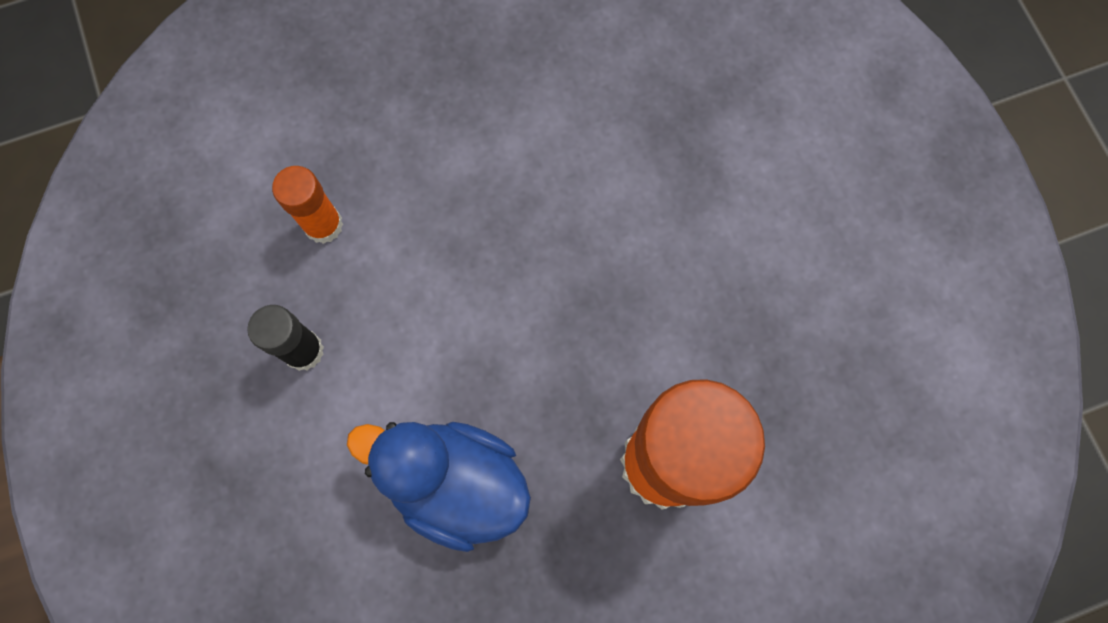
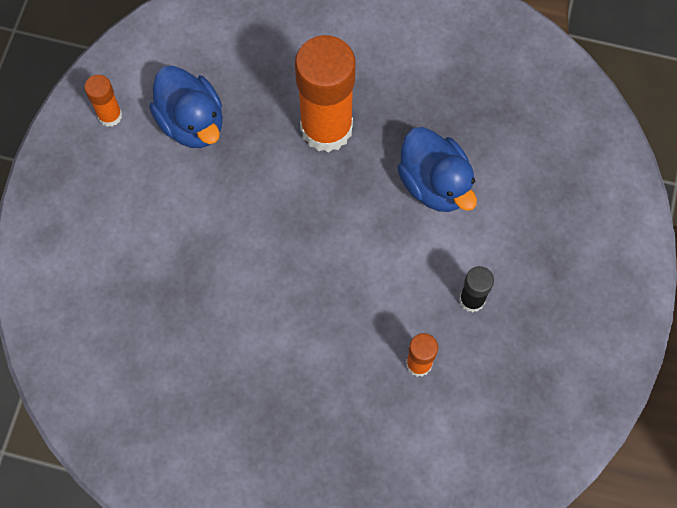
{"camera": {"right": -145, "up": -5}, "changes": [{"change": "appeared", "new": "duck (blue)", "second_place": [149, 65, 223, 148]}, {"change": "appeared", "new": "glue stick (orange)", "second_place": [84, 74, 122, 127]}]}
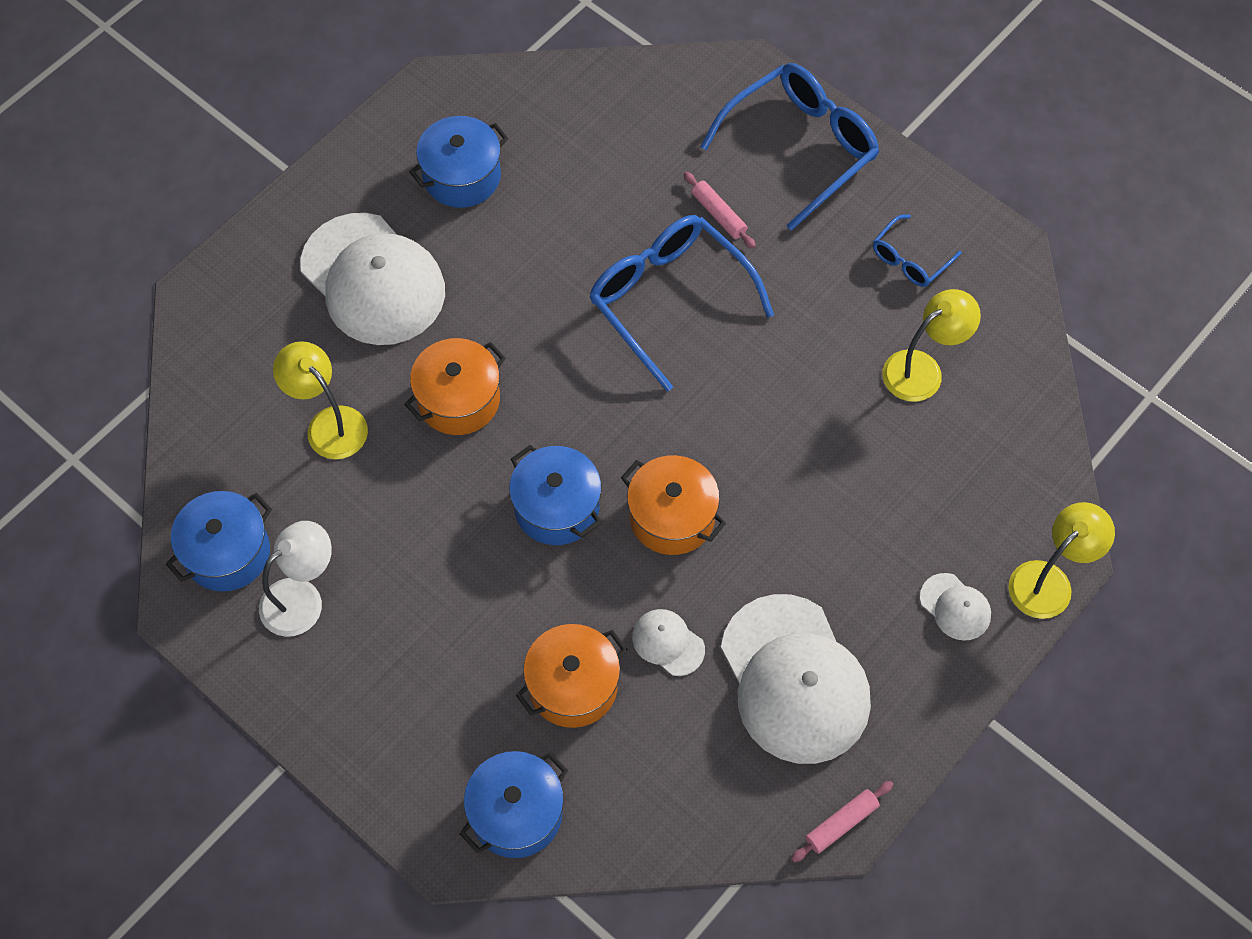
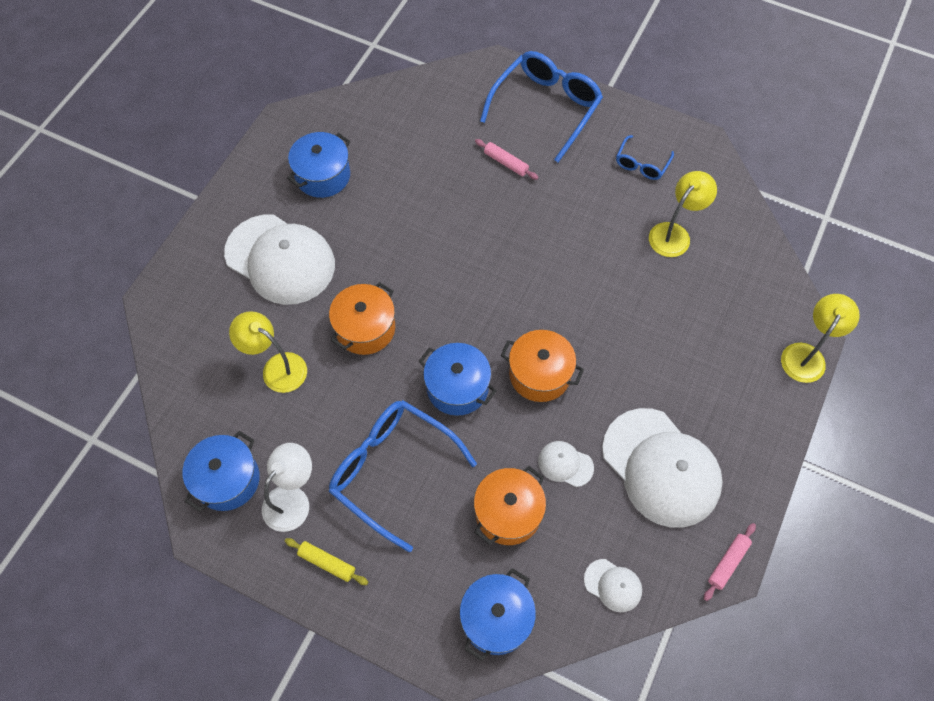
{"camera": {"right": -15, "up": 0}, "changes": [{"change": "relocated", "old": "glasses (blue)", "first_place": [589, 215, 774, 391], "second_place": [329, 400, 477, 552]}, {"change": "relocated", "old": "cap (white)", "first_place": [920, 573, 991, 641], "second_place": [584, 559, 642, 612]}, {"change": "appeared", "new": "rolling pin (yellow)", "second_place": [285, 538, 368, 585]}]}
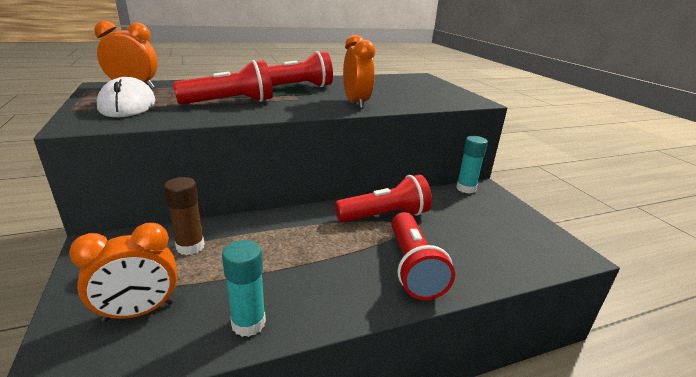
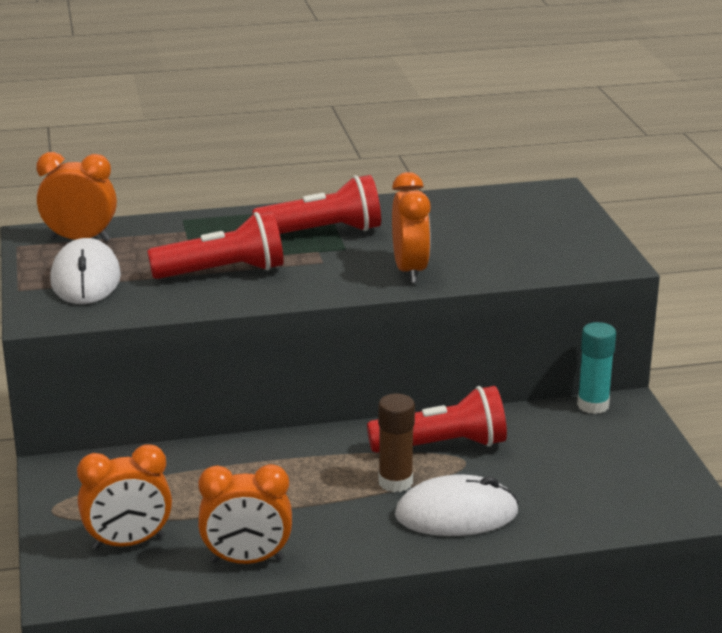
{"camera": {"right": 10, "up": 0}, "changes": [{"change": "relocated", "old": "glue stick (brown)", "first_place": [164, 177, 204, 255], "second_place": [378, 393, 415, 492]}, {"change": "exchanged", "old": "flashlight (red)", "new": "mouse (white)", "first_place": [391, 212, 455, 300], "second_place": [395, 474, 519, 536]}, {"change": "exchanged", "old": "glue stick (turquoise)", "new": "clock (orange)", "first_place": [222, 240, 266, 337], "second_place": [198, 464, 292, 564]}]}
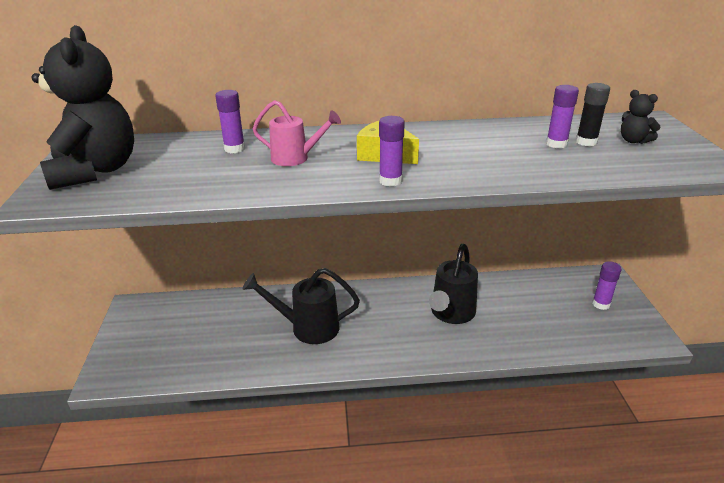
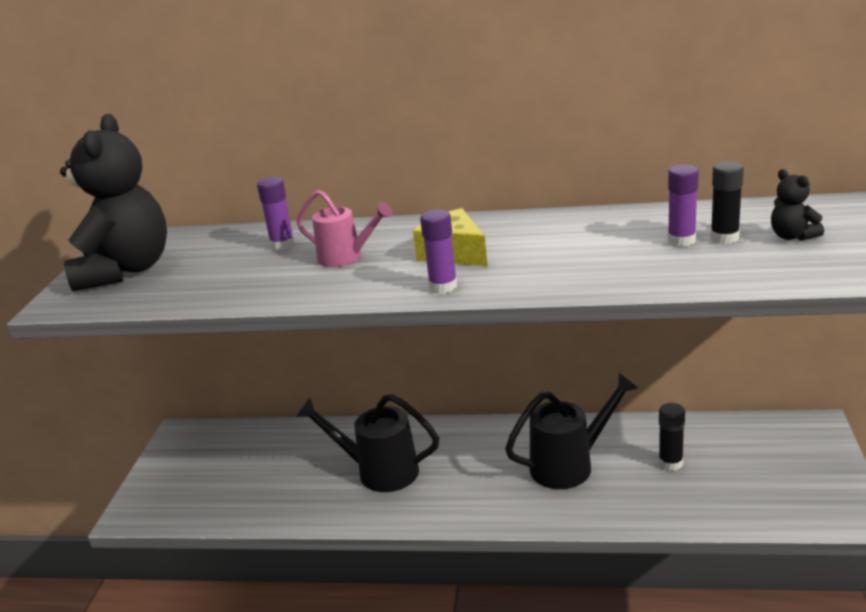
{"camera": {"right": 15, "up": -5}, "changes": [{"change": "spun", "old": "watering can (black)", "first_place": [429, 244, 478, 324], "second_place": [505, 373, 639, 489], "degrees": -150}, {"change": "missing", "old": "glue stick (purple)", "first_place": [592, 261, 621, 310]}, {"change": "appeared", "new": "glue stick (black)", "second_place": [659, 403, 685, 471]}]}
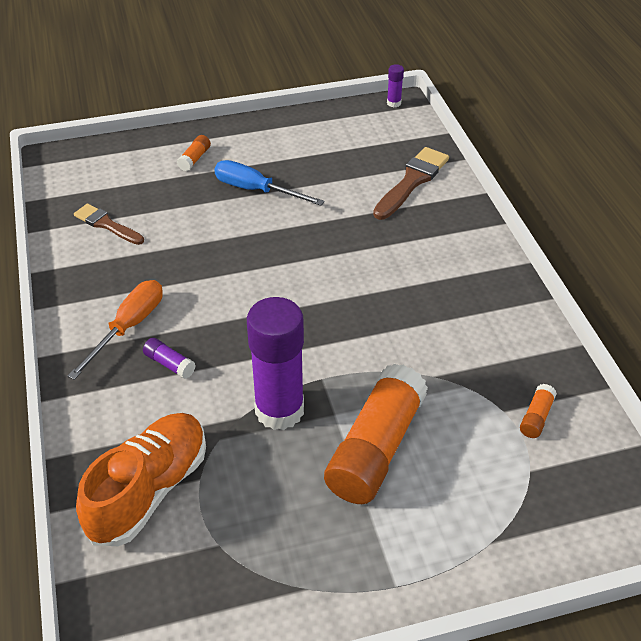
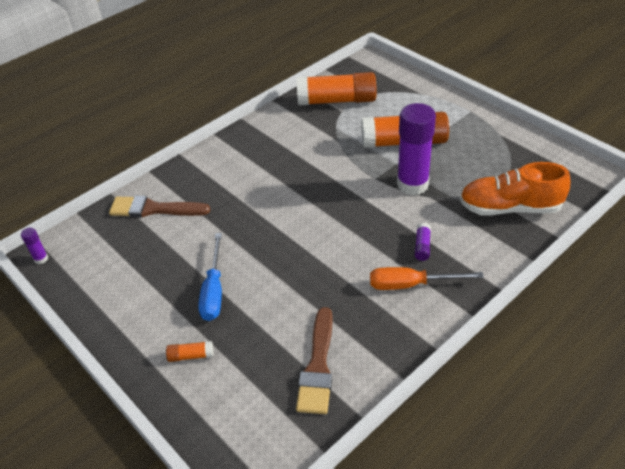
{"camera": {"right": -115, "up": 0}, "changes": [{"change": "size", "old": "brush (brown)", "first_place": [74, 204, 144, 245], "second_place": [296, 307, 333, 414], "factor": 1.5}, {"change": "size", "old": "glue stick (orange)", "first_place": [520, 384, 557, 438], "second_place": [297, 72, 377, 106], "factor": 2.44}]}
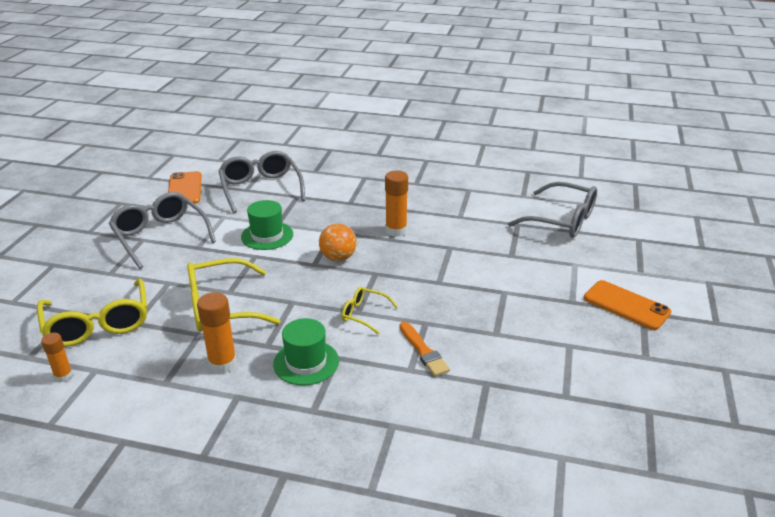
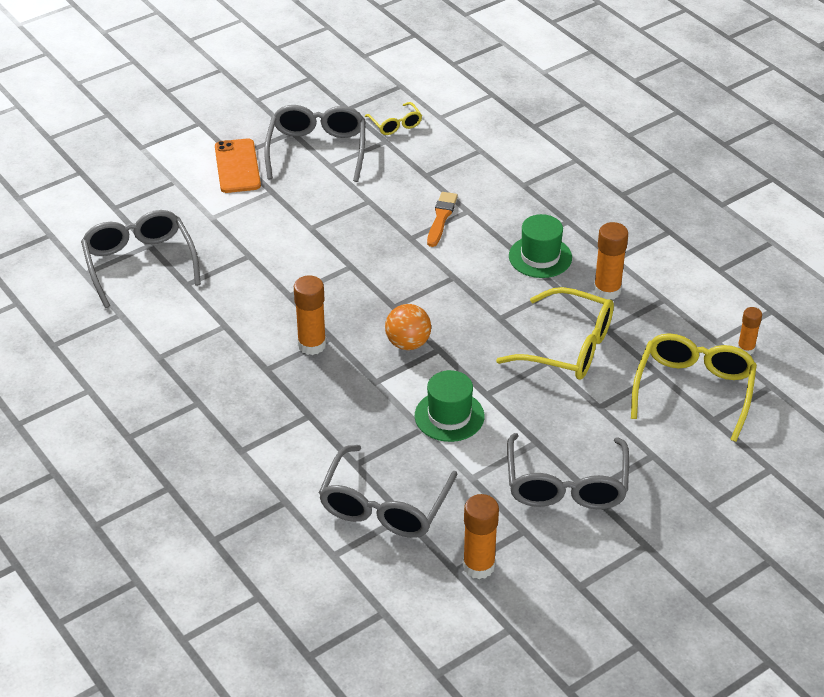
{"camera": {"right": -140, "up": 10}, "changes": [{"change": "exchanged", "old": "phone (orange)", "new": "glue stick (orange)", "first_place": [168, 171, 202, 204], "second_place": [463, 494, 499, 579]}, {"change": "relocated", "old": "glasses (yellow)", "first_place": [342, 287, 398, 335], "second_place": [365, 102, 422, 135]}, {"change": "appeared", "new": "glasses (grey)", "second_place": [264, 105, 365, 182]}]}
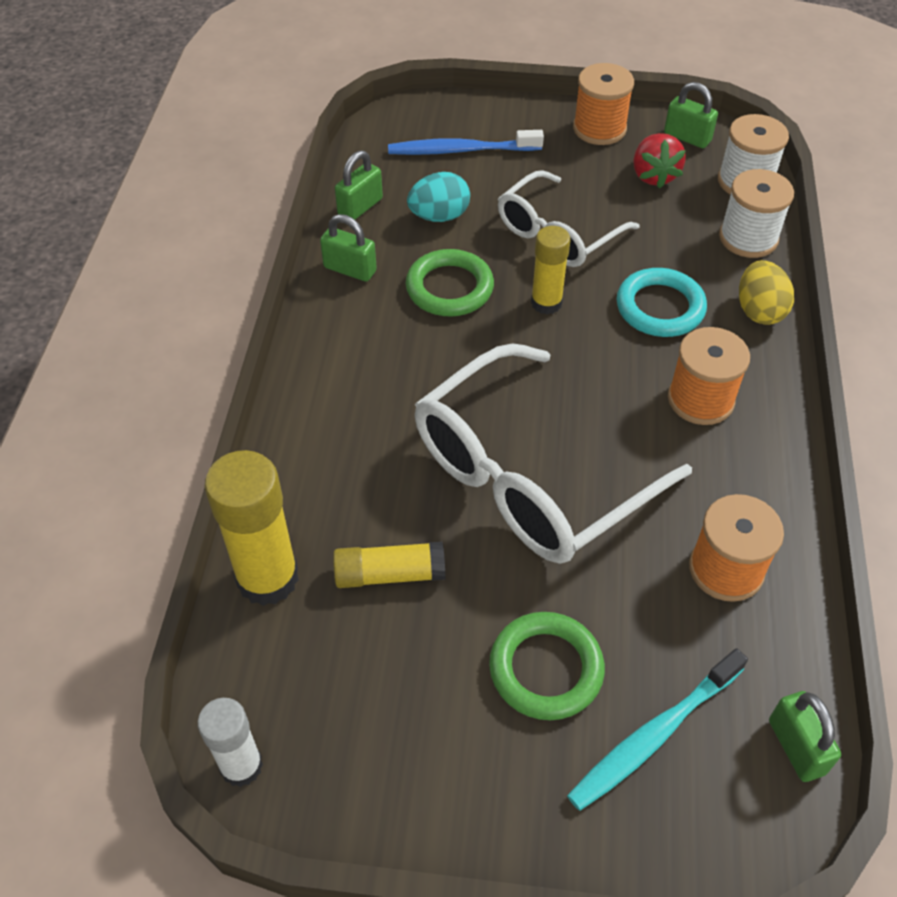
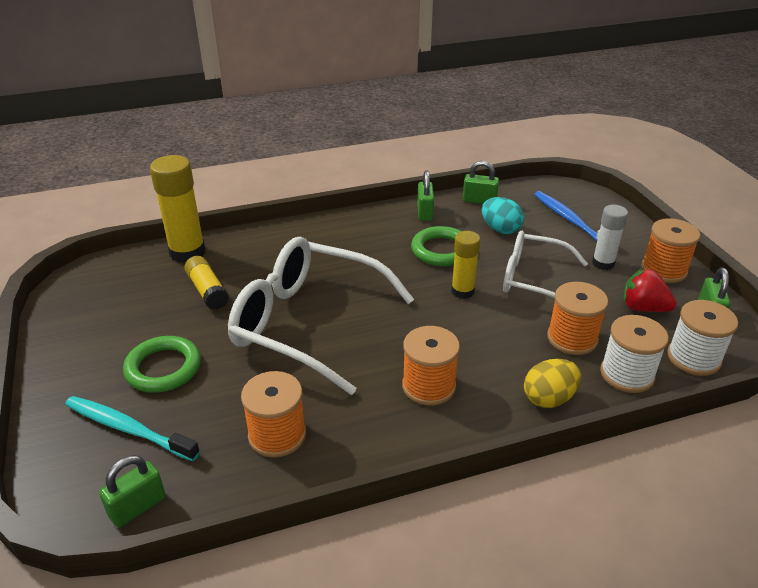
{"camera": {"right": 65, "up": -15}, "changes": [{"change": "spun", "old": "strawberry (red)", "first_place": [633, 133, 686, 188], "second_place": [623, 268, 676, 312], "degrees": 60}, {"change": "missing", "old": "ring (turquoise)", "first_place": [616, 268, 707, 337]}, {"change": "relocated", "old": "glue stick (white)", "first_place": [198, 698, 263, 787], "second_place": [592, 205, 628, 270]}, {"change": "appeared", "new": "spool (orange)", "second_place": [547, 282, 608, 355]}]}
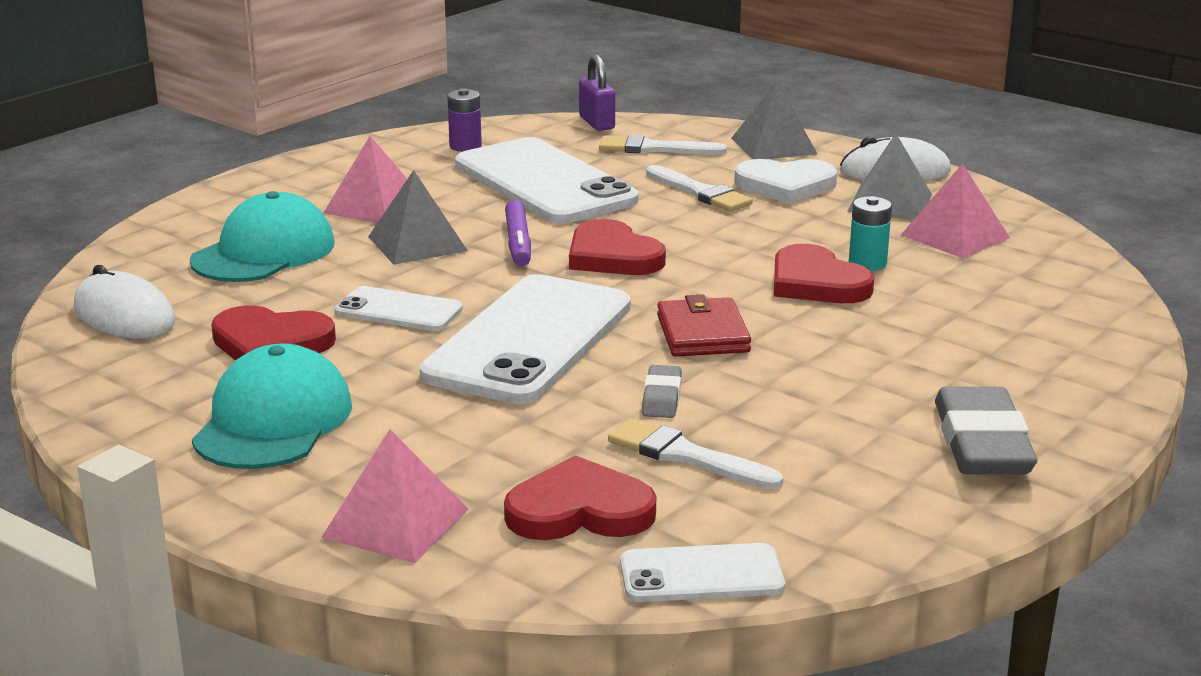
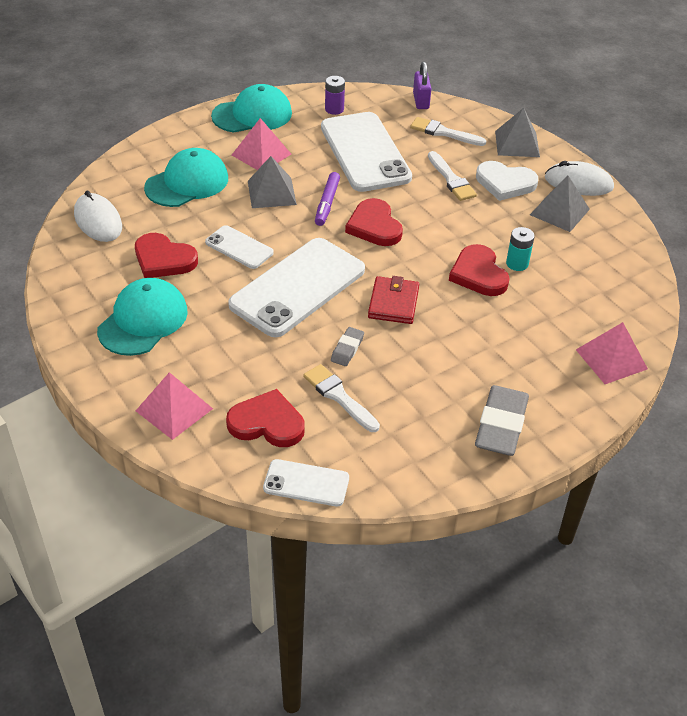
{"camera": {"right": 15, "up": 20}, "changes": [{"change": "relocated", "old": "pyramid (pink)", "first_place": [901, 163, 1010, 258], "second_place": [576, 322, 648, 384]}, {"change": "appeared", "new": "cap (turquoise)", "second_place": [211, 84, 292, 133]}]}
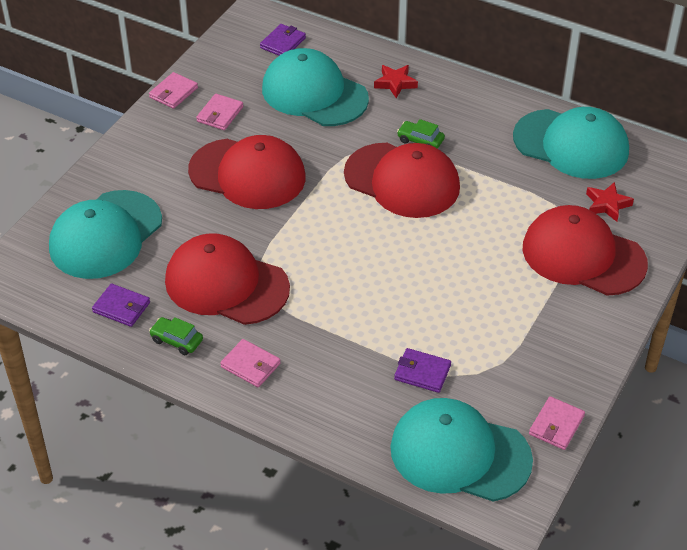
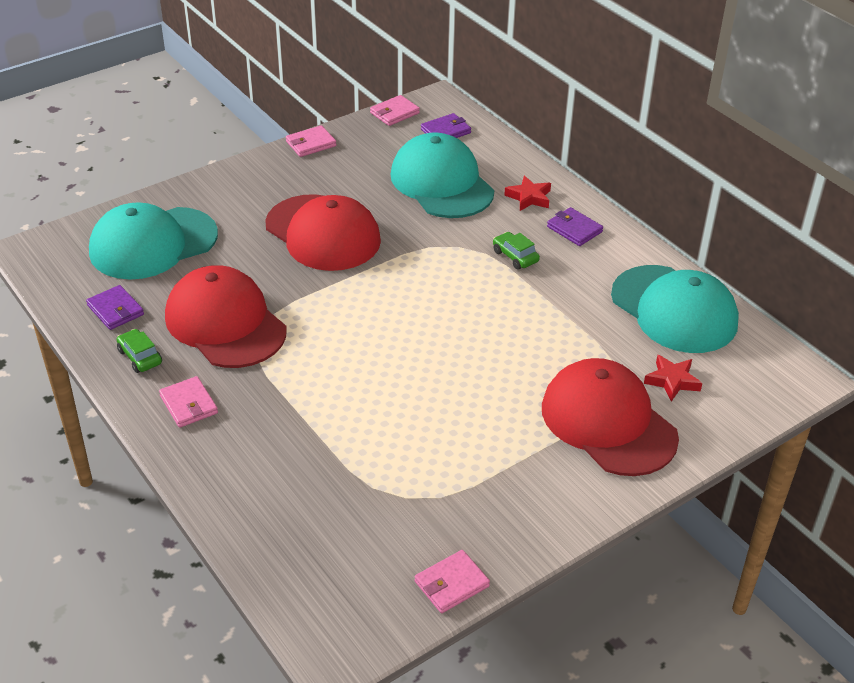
{"camera": {"right": 25, "up": -5}, "changes": [{"change": "relocated", "old": "wallet (pink)", "first_place": [196, 94, 243, 130], "second_place": [370, 95, 420, 126]}, {"change": "missing", "old": "cap (red)", "first_place": [344, 143, 460, 218]}, {"change": "relocated", "old": "wallet (purple)", "first_place": [394, 348, 451, 393], "second_place": [547, 207, 603, 246]}, {"change": "missing", "old": "cap (turquoise)", "first_place": [390, 398, 533, 502]}]}
